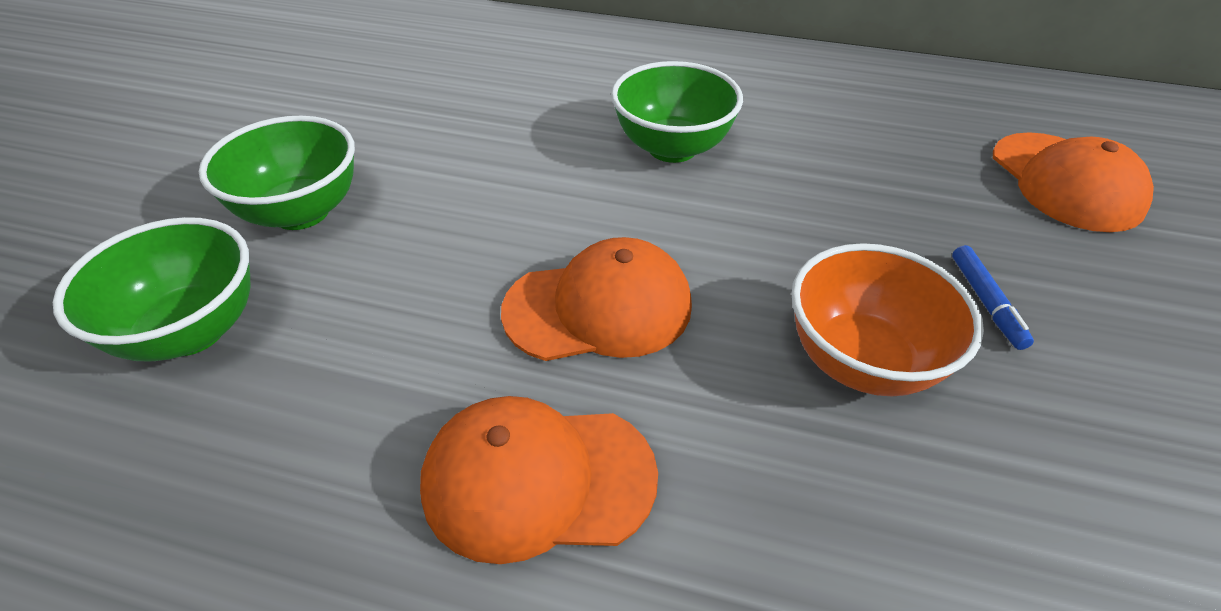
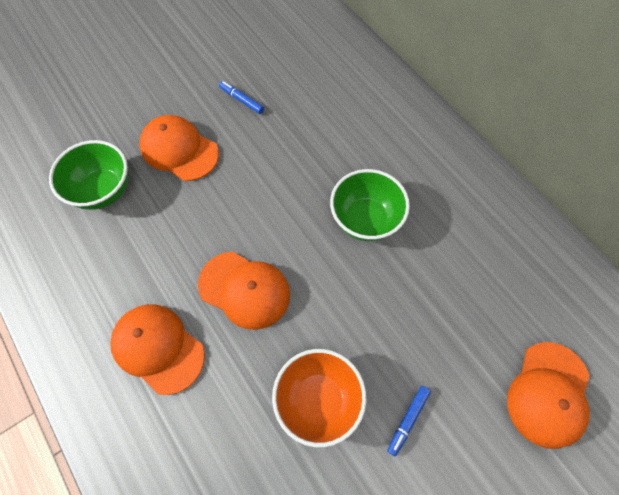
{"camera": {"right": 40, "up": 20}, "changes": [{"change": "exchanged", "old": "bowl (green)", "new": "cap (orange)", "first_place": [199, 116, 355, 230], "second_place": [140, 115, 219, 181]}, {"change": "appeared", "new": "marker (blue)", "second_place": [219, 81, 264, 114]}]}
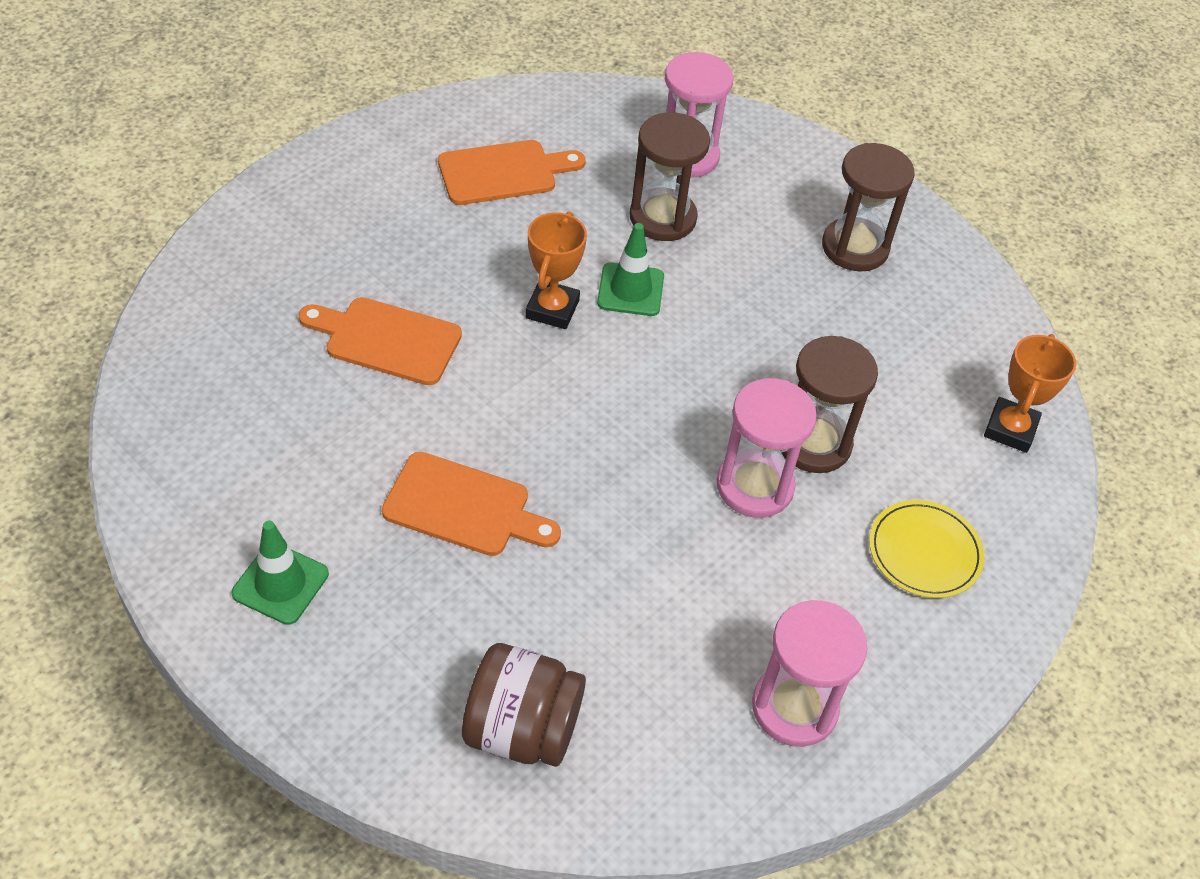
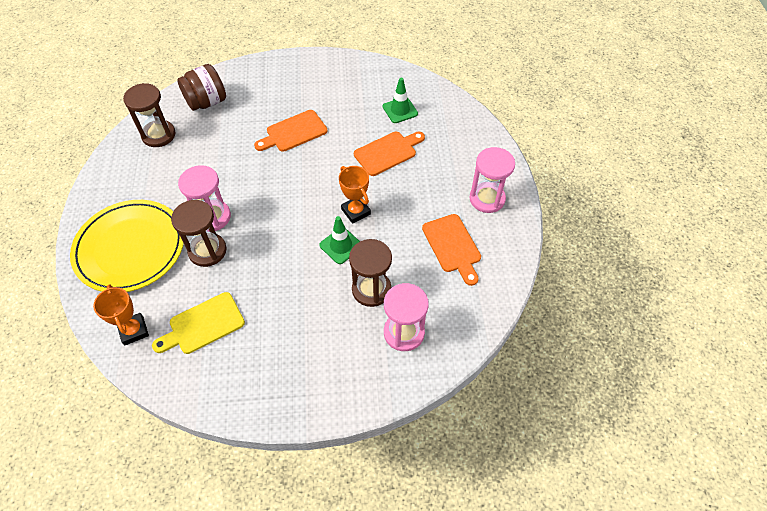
{"camera": {"right": 135, "up": 5}, "changes": [{"change": "spun", "old": "cutting board (orange)", "first_place": [438, 140, 586, 205], "second_place": [422, 214, 481, 286], "degrees": -45}, {"change": "relocated", "old": "hourglass (brown)", "first_place": [822, 143, 915, 272], "second_place": [123, 83, 175, 147]}, {"change": "size", "old": "plate (yellow)", "first_place": [869, 500, 984, 598], "second_place": [70, 200, 184, 292], "factor": 2.02}, {"change": "relocated", "old": "traffic cone (green)", "first_place": [232, 521, 329, 625], "second_place": [383, 77, 418, 123]}, {"change": "relocated", "old": "hourglass (pink)", "first_place": [752, 600, 867, 747], "second_place": [469, 147, 515, 213]}, {"change": "appeared", "new": "cutting board (yellow)", "second_place": [152, 292, 245, 354]}]}
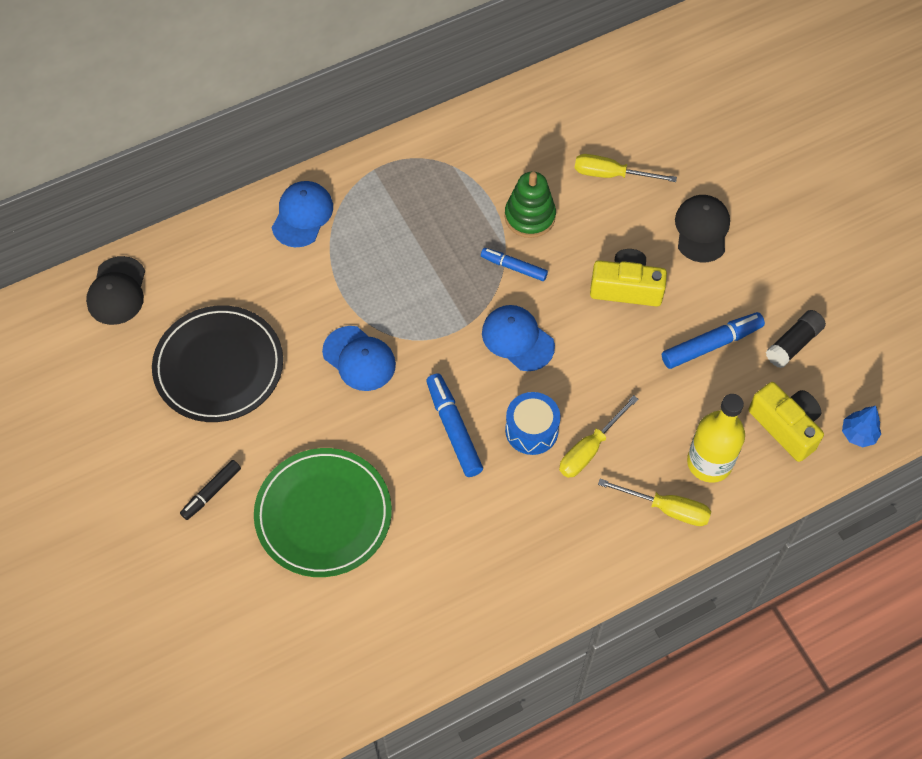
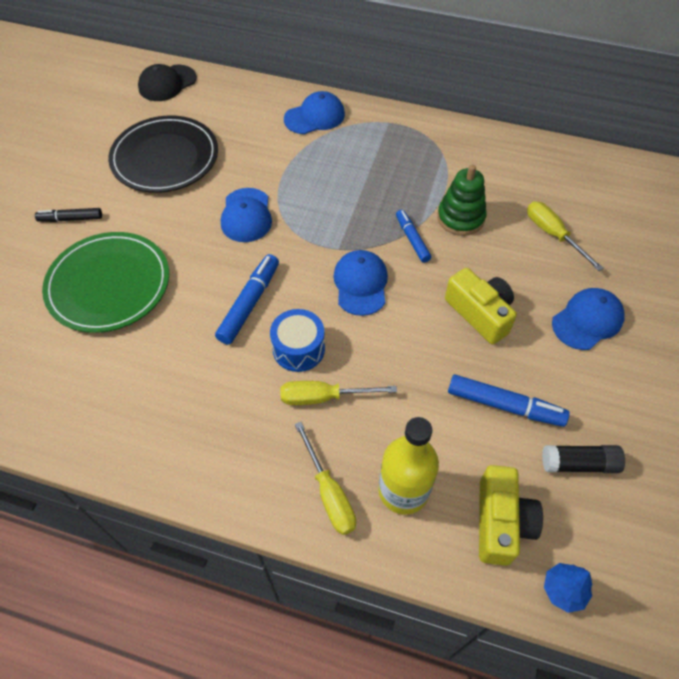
{"camera": {"right": 45, "up": -5}, "changes": [{"change": "colour", "old": "cap (black)", "new": "cap (blue)", "first_place": [675, 195, 730, 262], "second_place": [552, 288, 625, 350]}]}
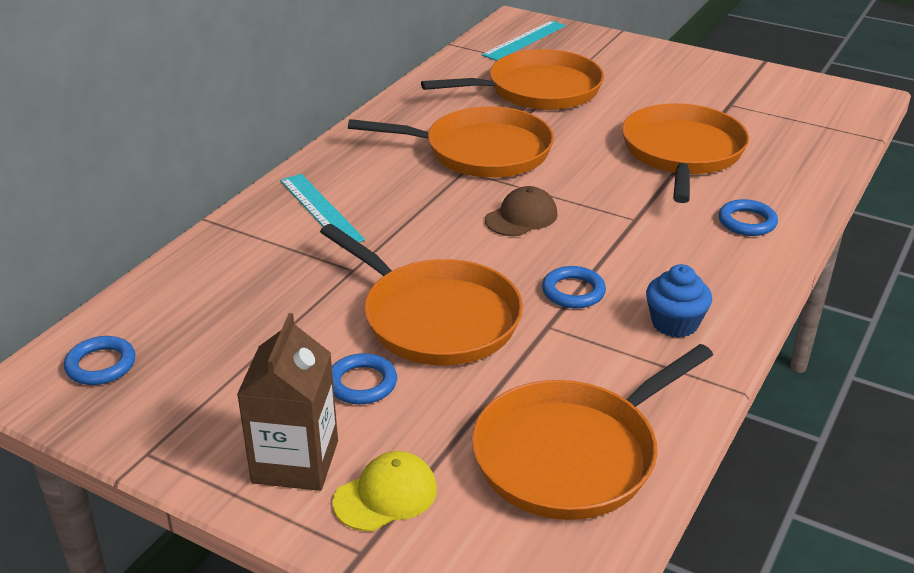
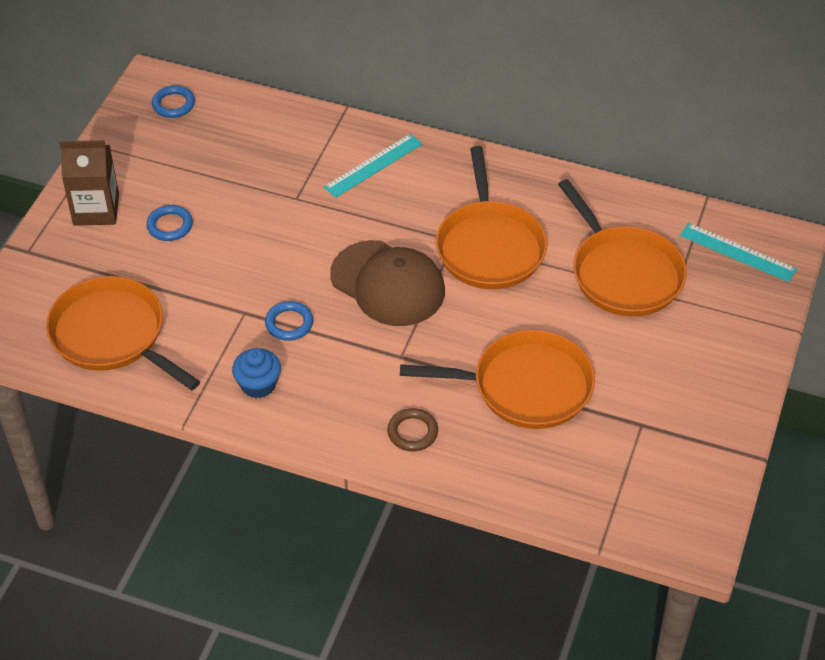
{"camera": {"right": 80, "up": 15}, "changes": [{"change": "size", "old": "cap (brown)", "first_place": [485, 186, 557, 236], "second_place": [330, 240, 445, 326], "factor": 1.89}, {"change": "colour", "old": "ring (blue)", "new": "ring (brown)", "first_place": [719, 199, 778, 236], "second_place": [387, 408, 438, 451]}, {"change": "missing", "old": "pan (orange)", "first_place": [320, 224, 523, 366]}, {"change": "missing", "old": "cap (yellow)", "first_place": [333, 451, 437, 531]}]}
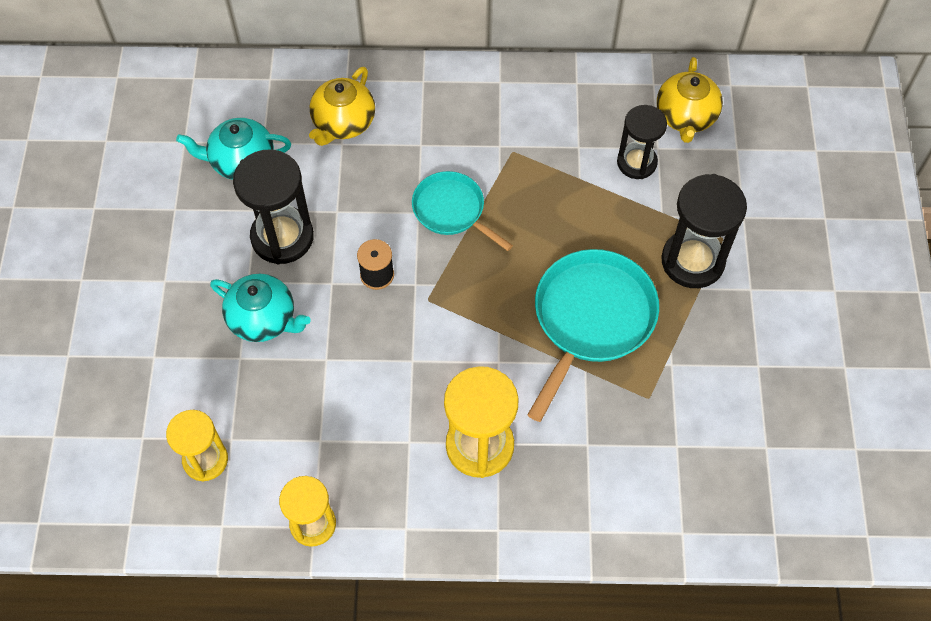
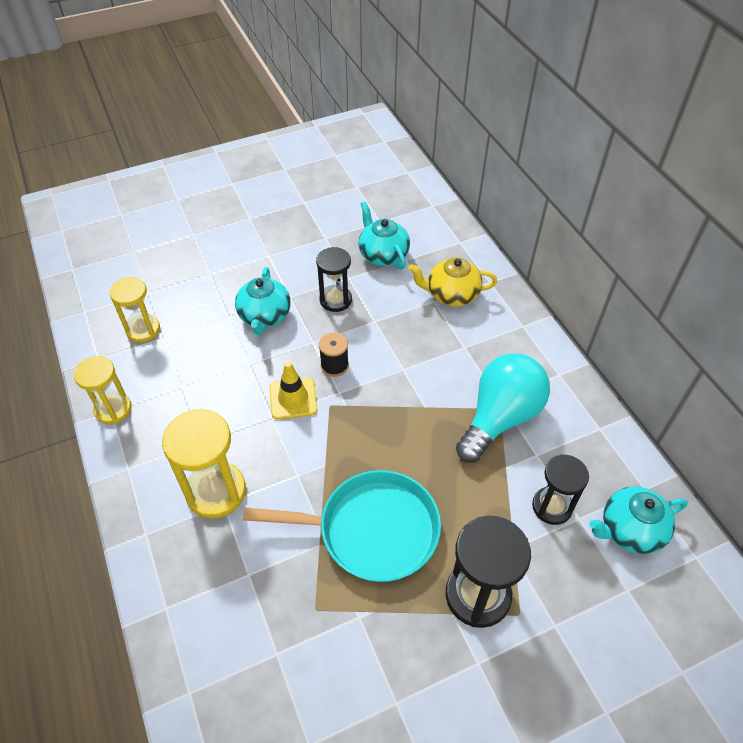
{"camera": {"right": 65, "up": -10}, "changes": [{"change": "colour", "old": "teapot (yellow)", "new": "teapot (turquoise)", "first_place": [657, 57, 723, 143], "second_place": [589, 486, 688, 554]}, {"change": "size", "old": "hourglass (black)", "first_place": [233, 149, 314, 264], "second_place": [316, 247, 352, 312], "factor": 0.66}, {"change": "missing", "old": "pan (turquoise)", "first_place": [412, 171, 513, 251]}, {"change": "appeared", "new": "light bulb (turquoise)", "second_place": [456, 353, 550, 463]}, {"change": "appeared", "new": "traffic cone (yellow)", "second_place": [270, 362, 317, 420]}]}
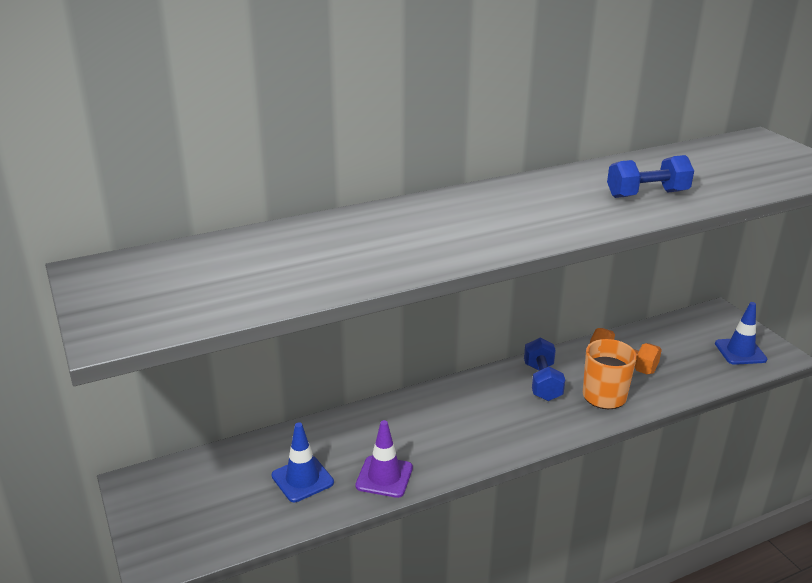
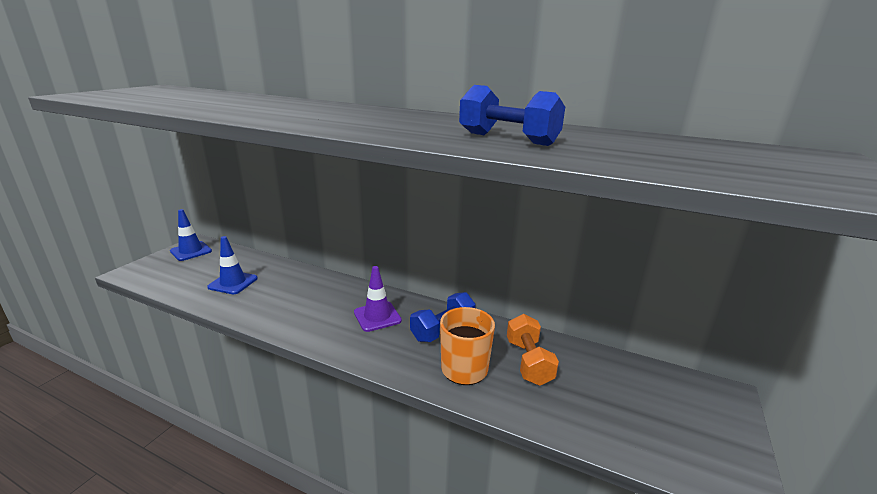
{"camera": {"right": 50, "up": -5}, "changes": [{"change": "relocated", "old": "traffic cone (blue)", "first_place": [715, 302, 767, 365], "second_place": [170, 209, 212, 261]}, {"change": "relocated", "old": "traffic cone (purple)", "first_place": [356, 420, 413, 498], "second_place": [354, 266, 402, 332]}]}
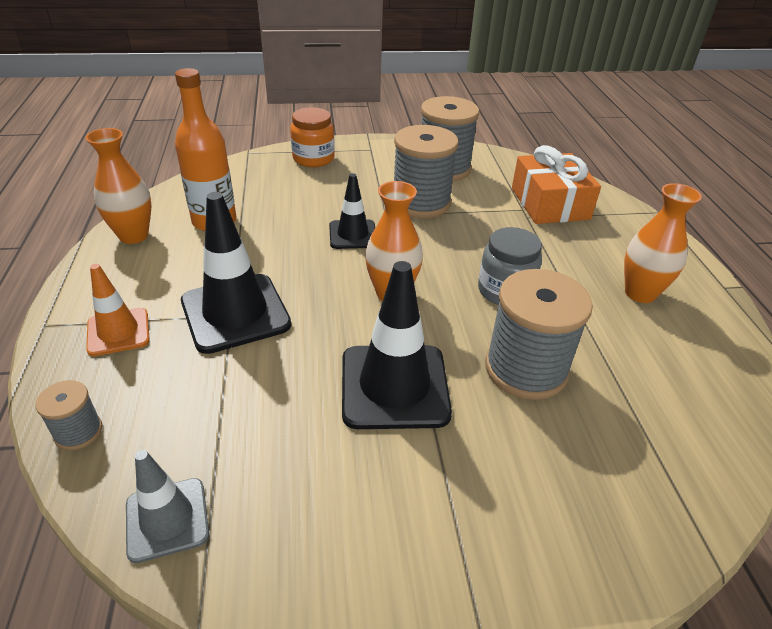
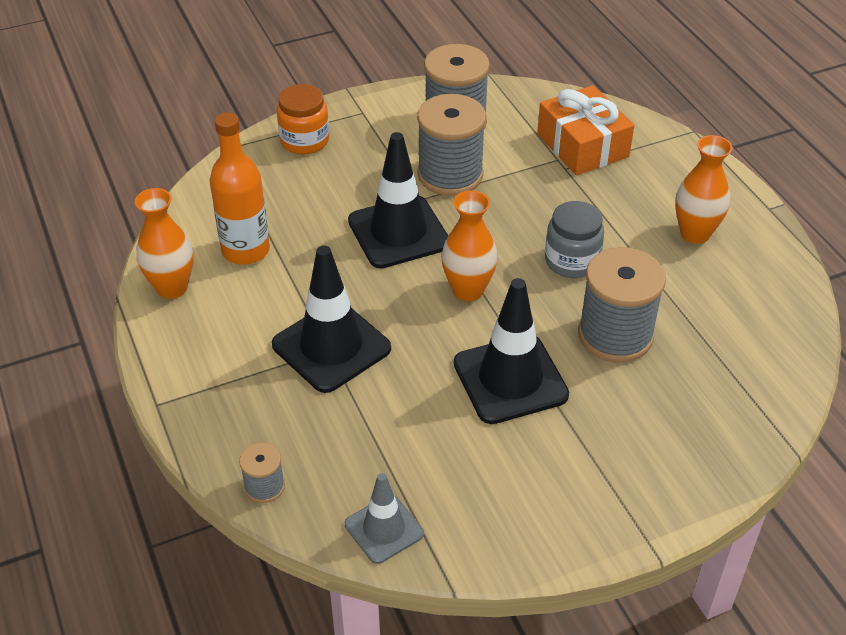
{"camera": {"right": -15, "up": 5}, "changes": [{"change": "size", "old": "traffic cone (black)", "first_place": [329, 173, 375, 249], "second_place": [348, 132, 448, 268], "factor": 1.7}, {"change": "missing", "old": "traffic cone (orange)", "first_place": [86, 264, 150, 356]}]}
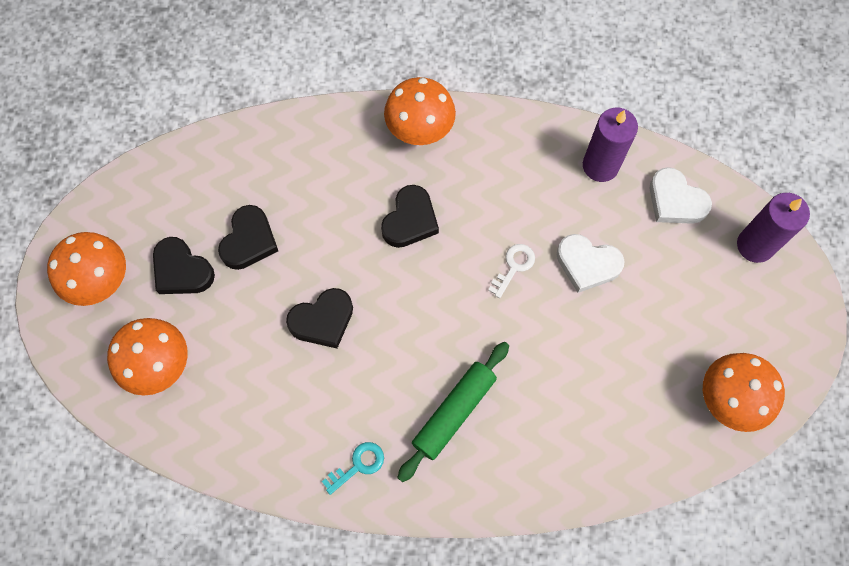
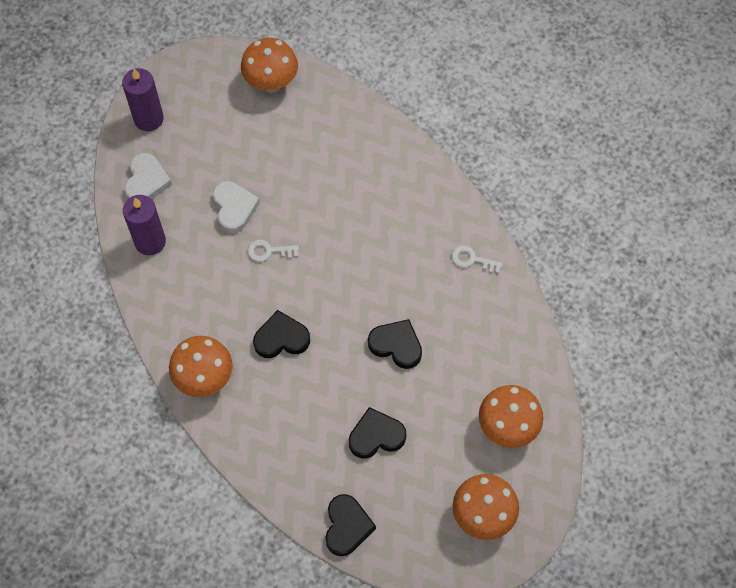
{"camera": {"right": -125, "up": -5}, "changes": [{"change": "relocated", "old": "heart (black)", "first_place": [153, 237, 215, 294], "second_place": [325, 494, 376, 556]}, {"change": "missing", "old": "rolling pin (green)", "first_place": [397, 342, 509, 482]}, {"change": "colour", "old": "key (turquoise)", "new": "key (white)", "first_place": [322, 442, 384, 495], "second_place": [452, 245, 503, 273]}]}
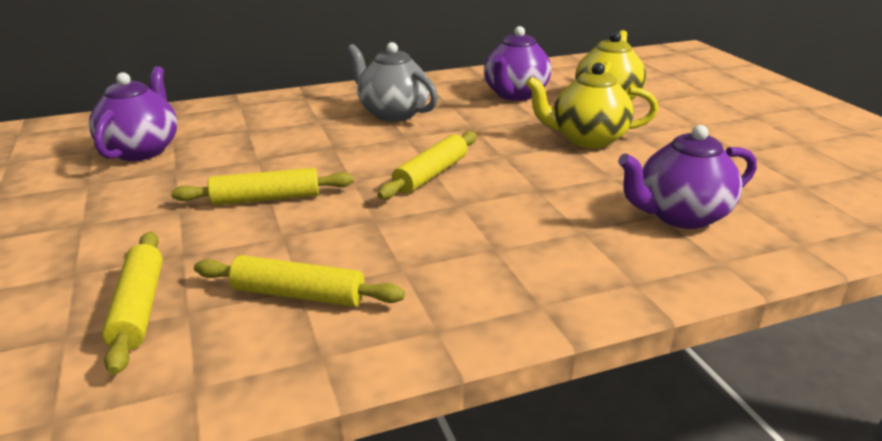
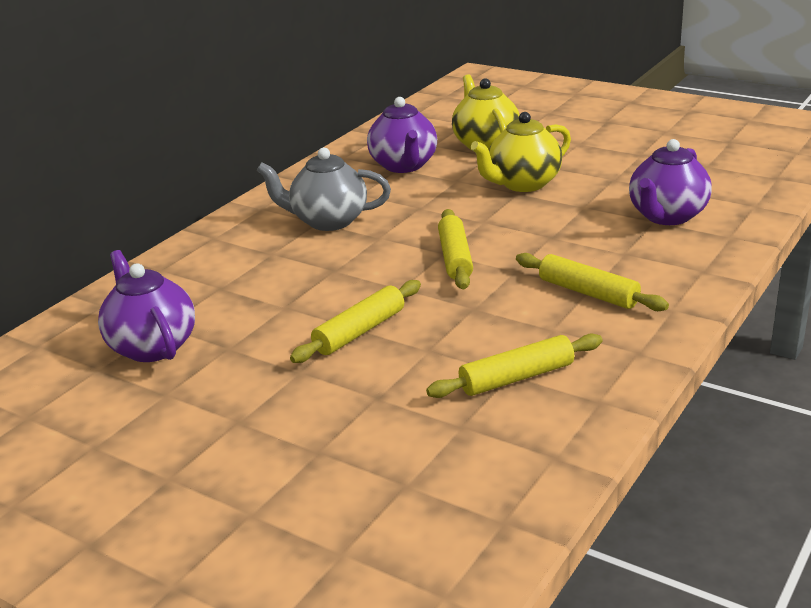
{"camera": {"right": -35, "up": 0}, "changes": [{"change": "relocated", "old": "rolling pin (yellow)", "first_place": [102, 232, 163, 375], "second_place": [516, 253, 669, 311]}]}
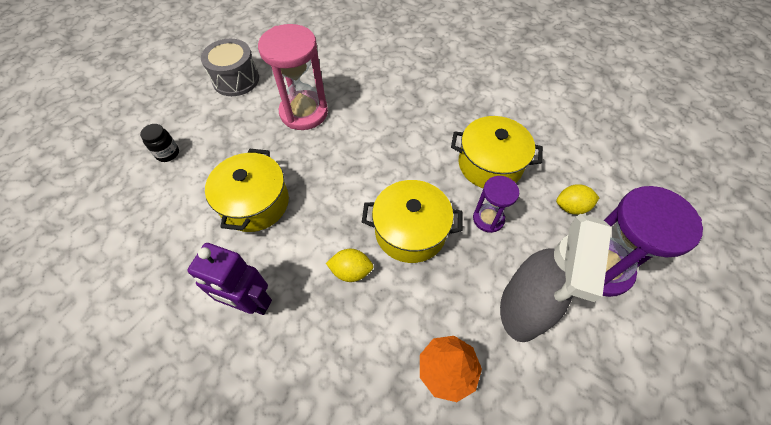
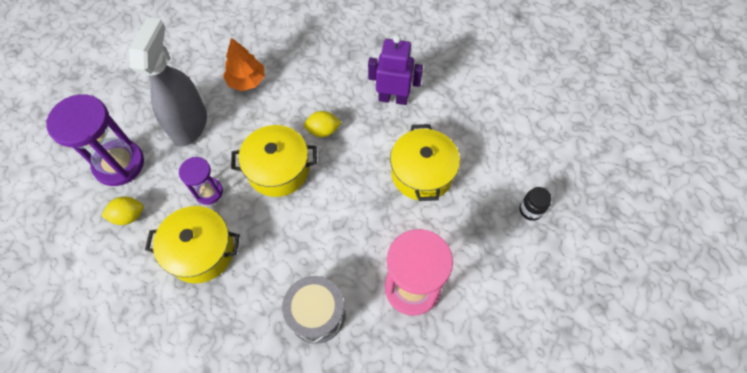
{"camera": {"right": 170, "up": 5}, "changes": [{"change": "relocated", "old": "drum (grey)", "first_place": [201, 39, 259, 96], "second_place": [282, 276, 346, 344]}]}
